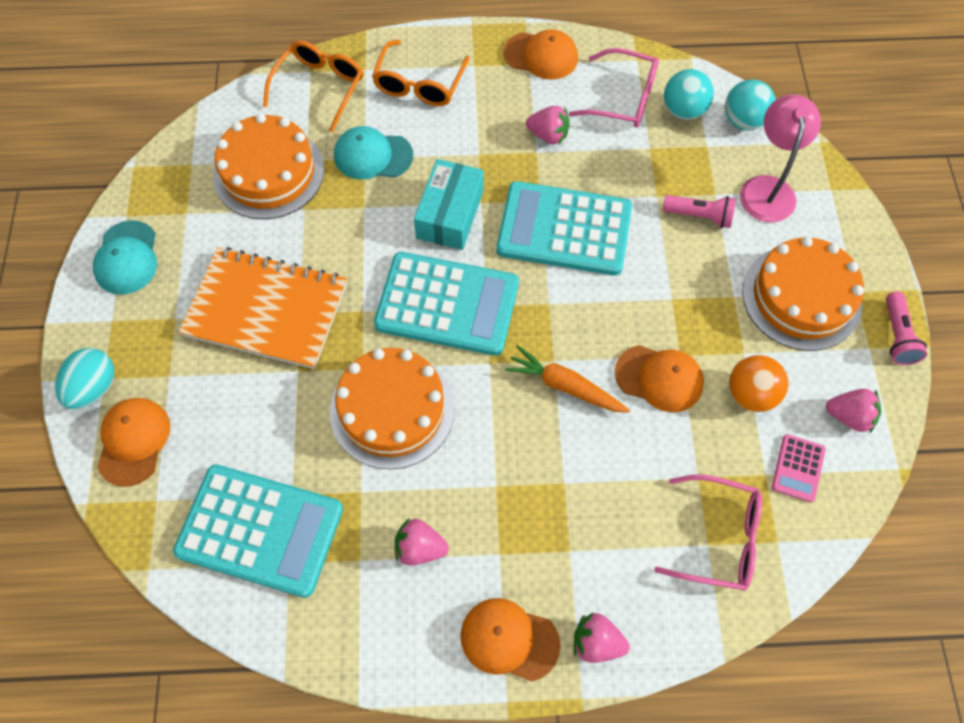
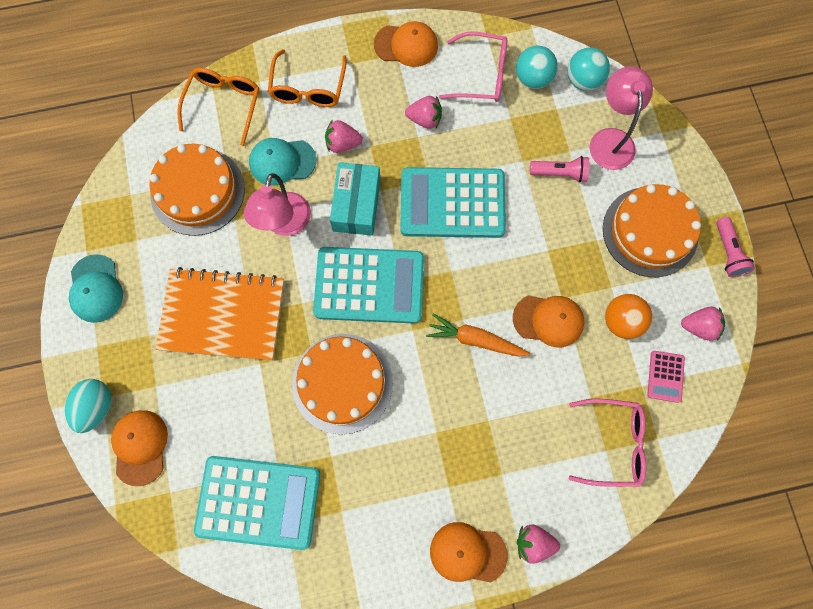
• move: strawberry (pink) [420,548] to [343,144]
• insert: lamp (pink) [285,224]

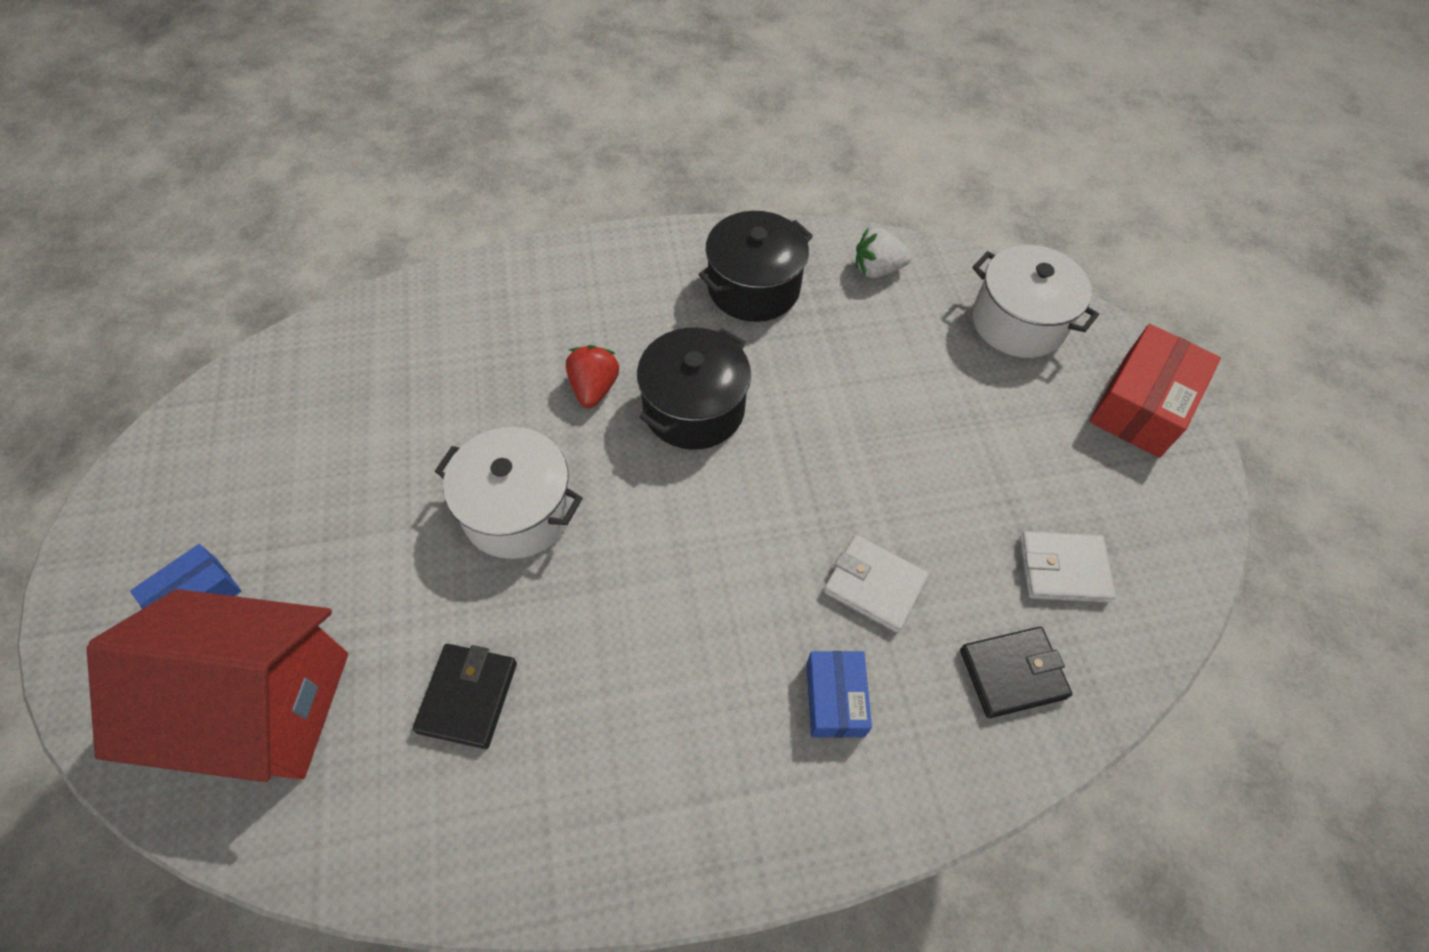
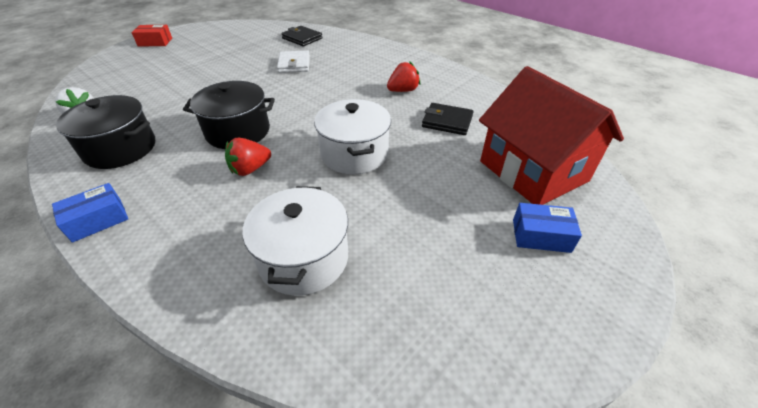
• move: pot (white) [1018,322] to [304,258]
• resize: box (red) [1142,405] = [155,42] x0.60
• delete: wallet (white) [1063,569]
• rotate: wallet (black) [468,697] = [447,121] 45 degrees clockwise
• move: box (blue) [835,699] to [97,220]
• insert: strawberry (red) [403,91]

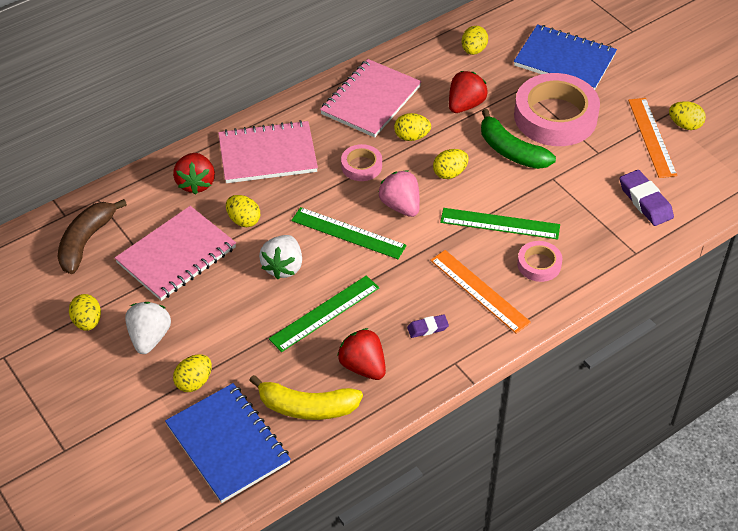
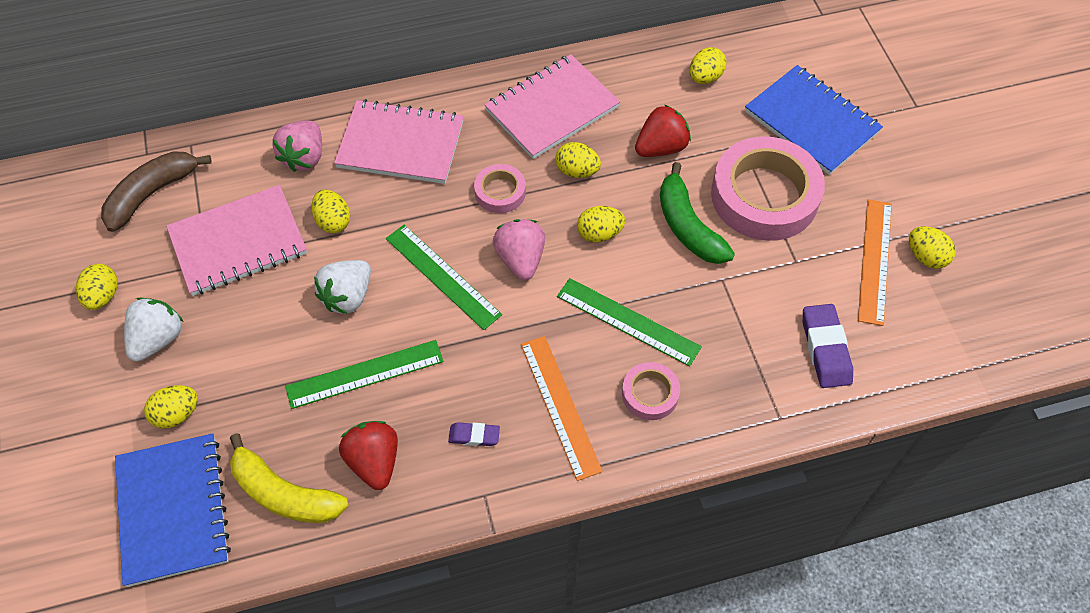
• recolor: strawberry (red) [196,183] to strawberry (pink) [304,157]

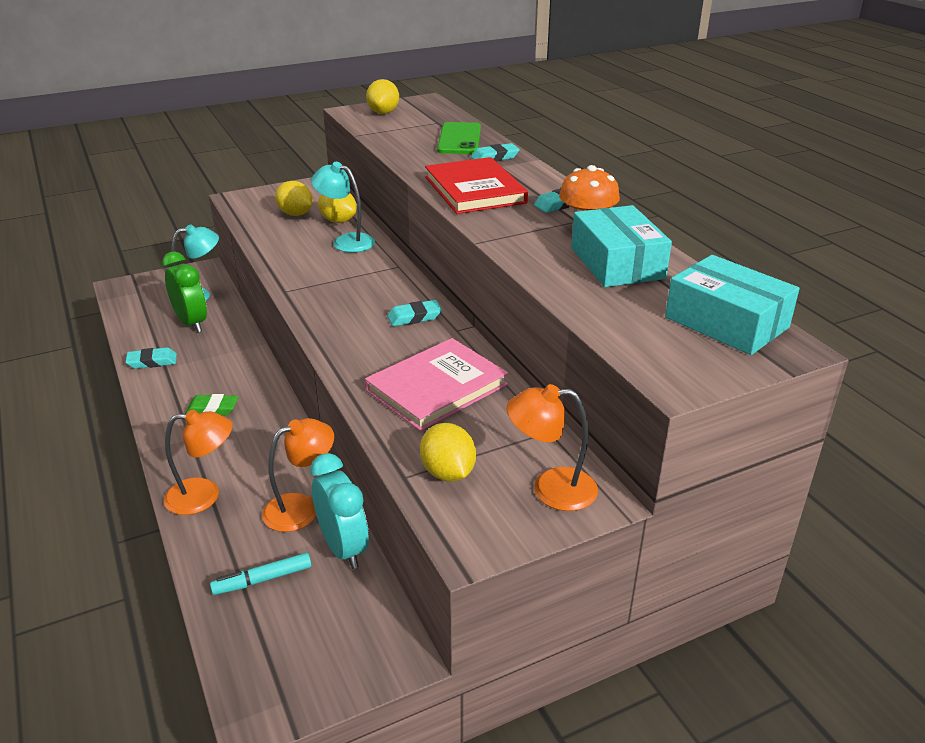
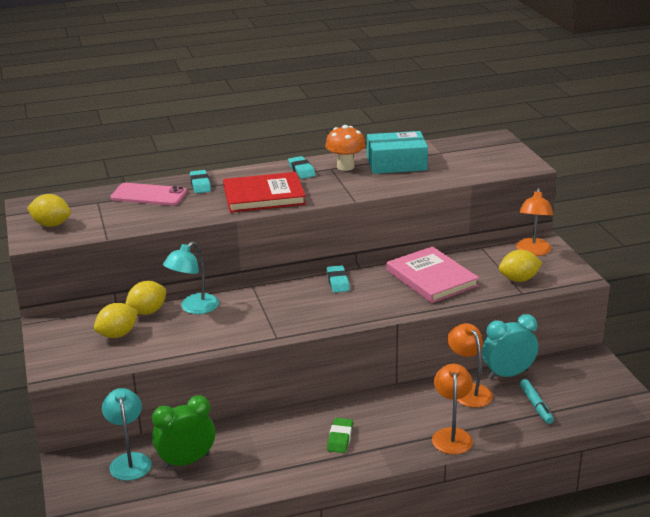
• recolor: phone (green) [459,139] to phone (pink) [149,195]
• delete: box (turquoise) [726,322]
• delete: eraser (turquoise) [152,361]

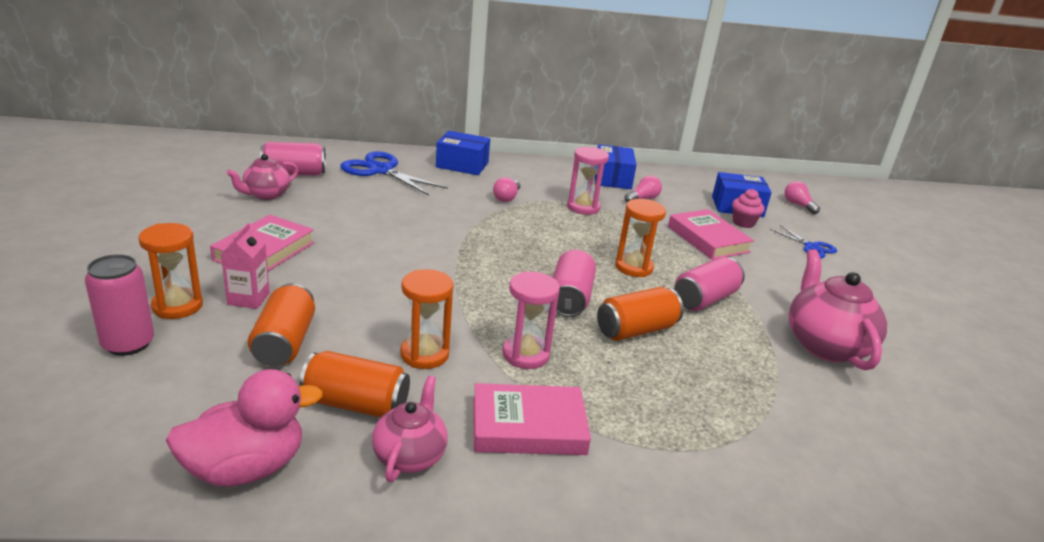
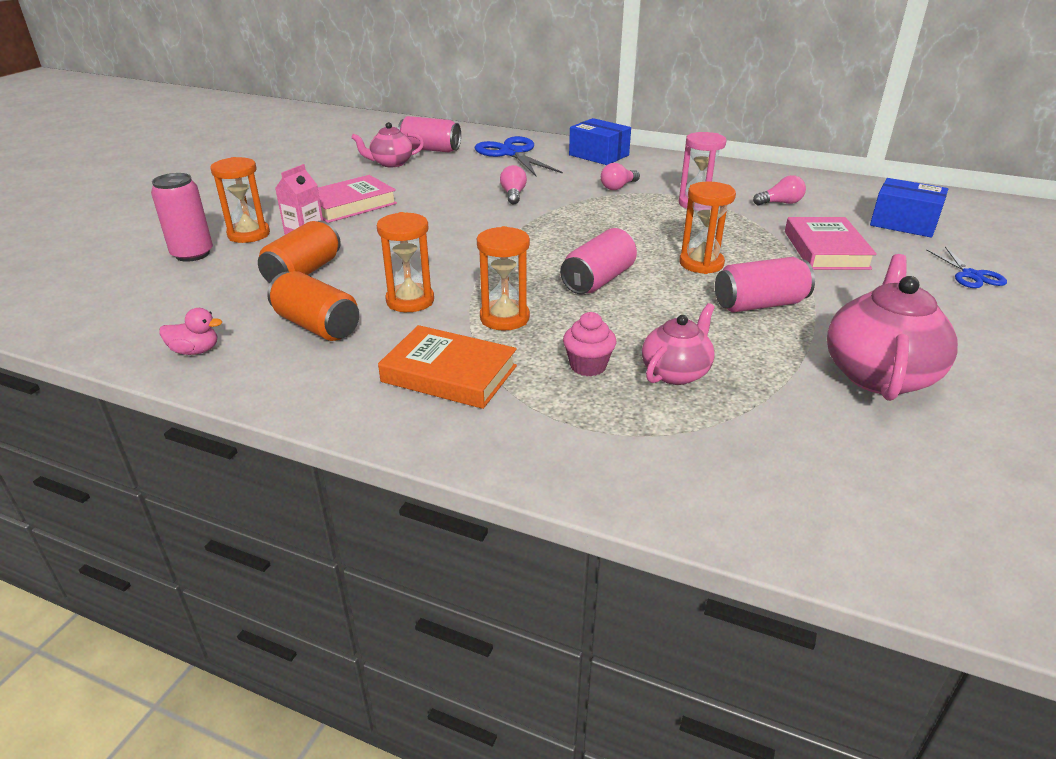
• delete: box (blue) [612,178]
• move: light bulb (pink) [798,205] to [513,195]
• move: cupcake (pink) [743,223] to [588,366]
• recolor: hourglass (pink) [525,355] to hourglass (orange) [504,318]
• delete: can (orange) [636,330]
• resize: duck (pink) [246,468] = [195,351] x0.50
• move: teapot (pink) [410,455] to [676,372]
• recolor: book (pink) [528,426] to book (orange) [449,374]

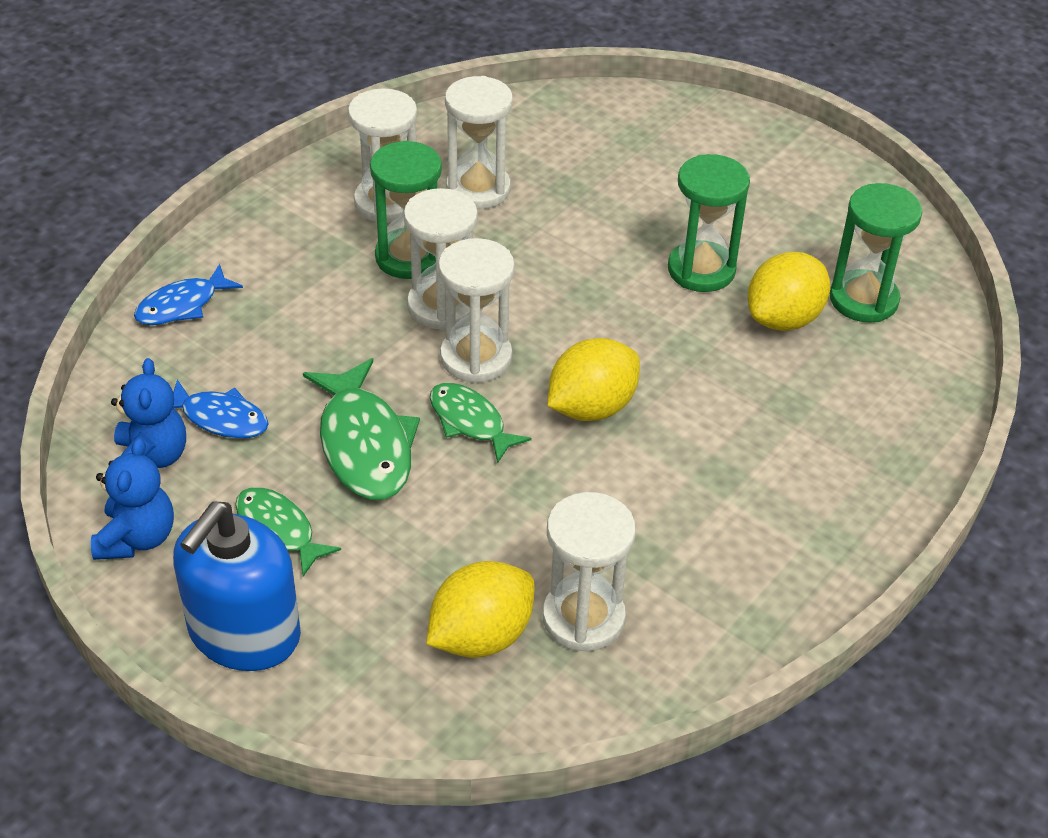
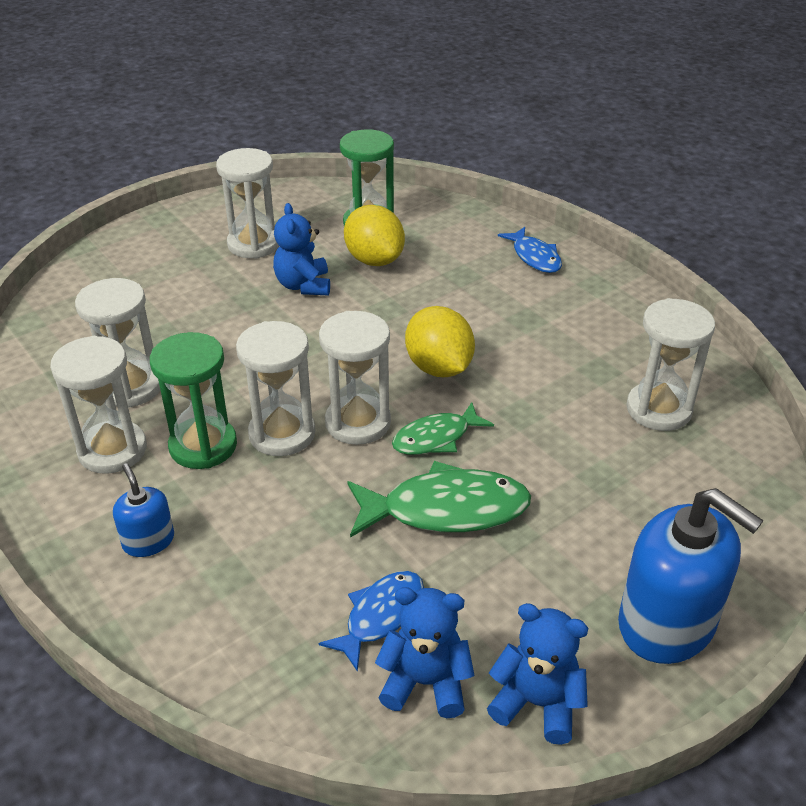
• replace: hourglass (green) [701,270] to teddy bear (blue) [303,285]
• move: fish (blue) [182,305] to [534,257]
• delete: fish (green) [278,530]
• delete: lemon (yellow) [481,636]
• insert: hourglass (white) [254,244]
• insert: soap dispenser (blue) [148,541]

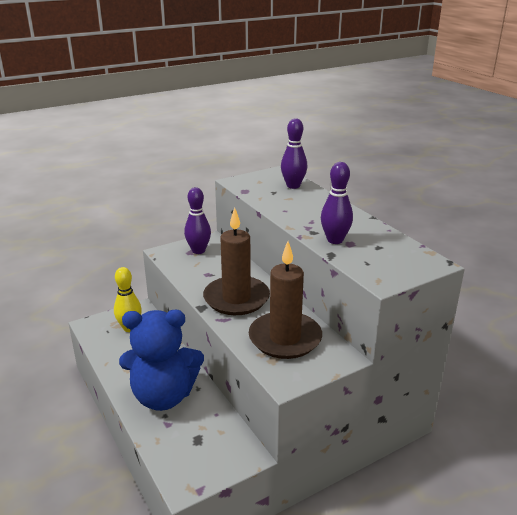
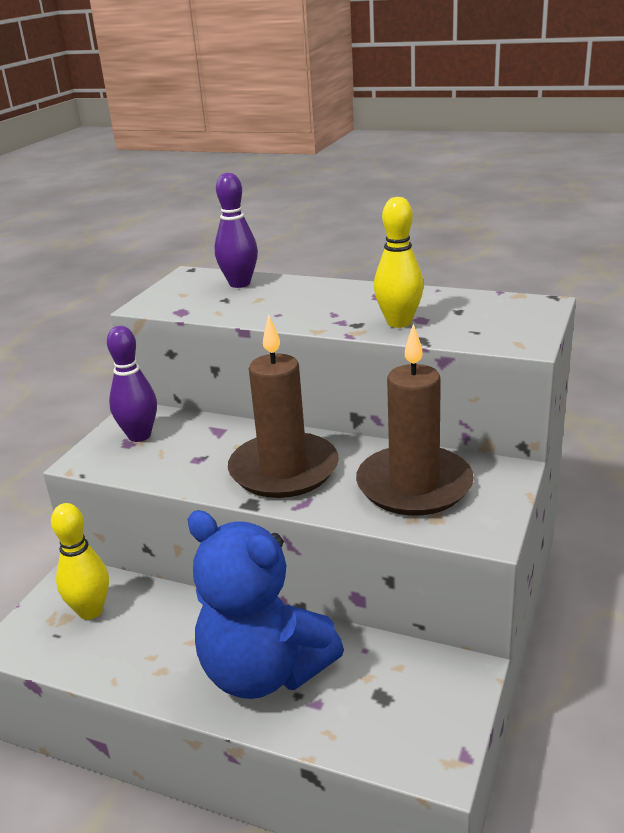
• recolor: bowling pin (purple) [335,240] to bowling pin (yellow) [399,322]
• rotate: teddy bear (blue) [163,396] = [264,671] 75 degrees clockwise

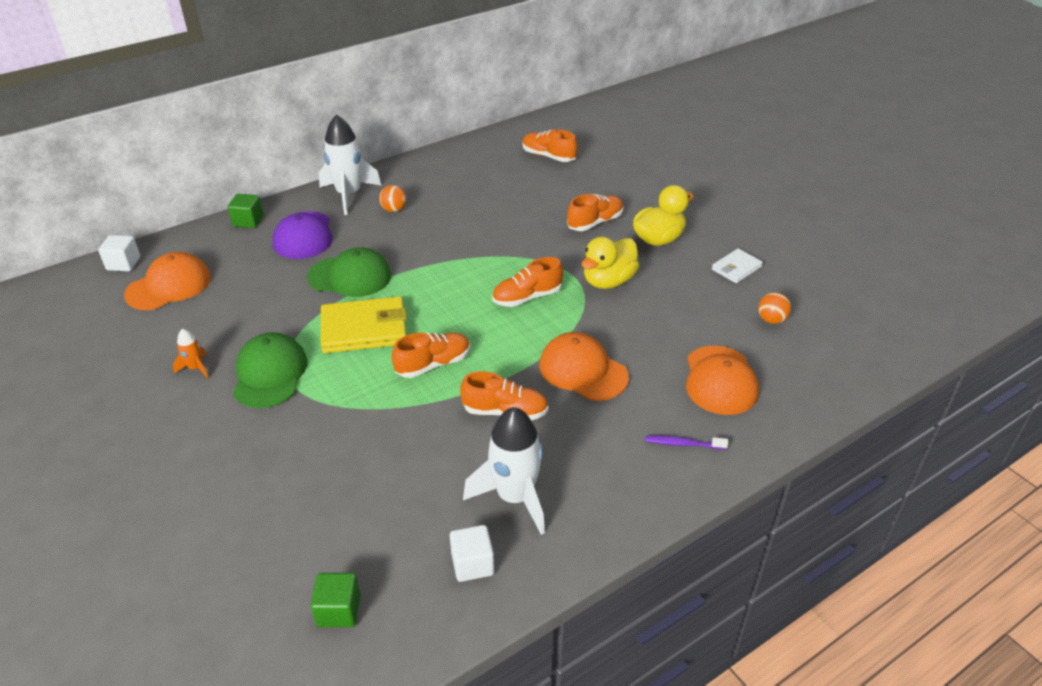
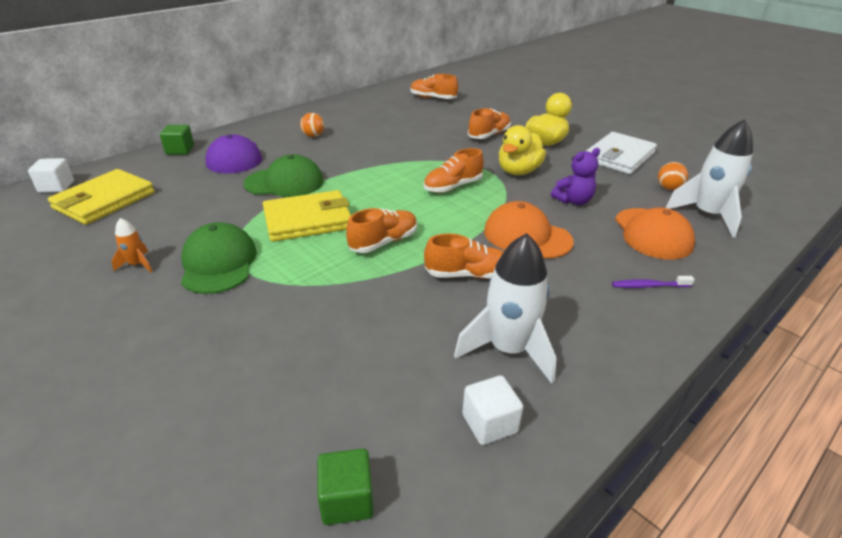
• move: rocket (white) [349,195] to [707,215]
• resize: wallet (white) [736,268] = [619,157] x1.81
• replace: cap (orange) [169,286] to wallet (yellow) [104,200]
• insert: teddy bear (purple) [573,201]

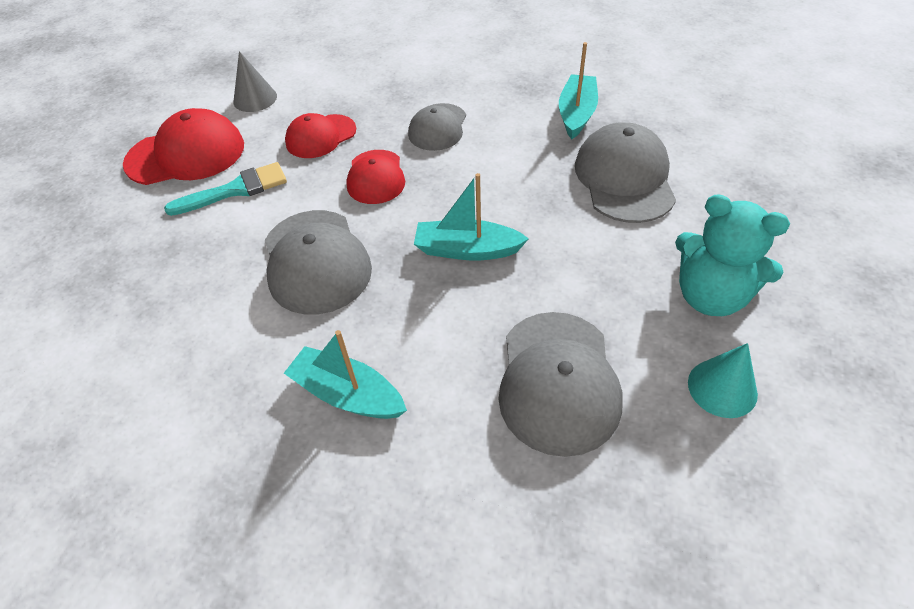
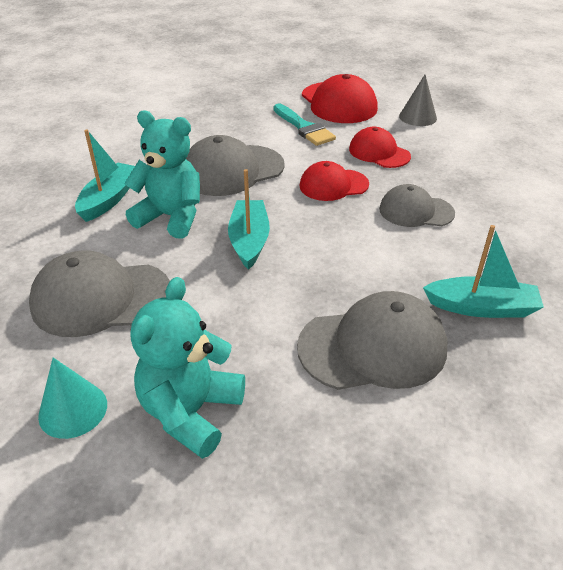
• insert: teddy bear (turquoise) [171,217]

